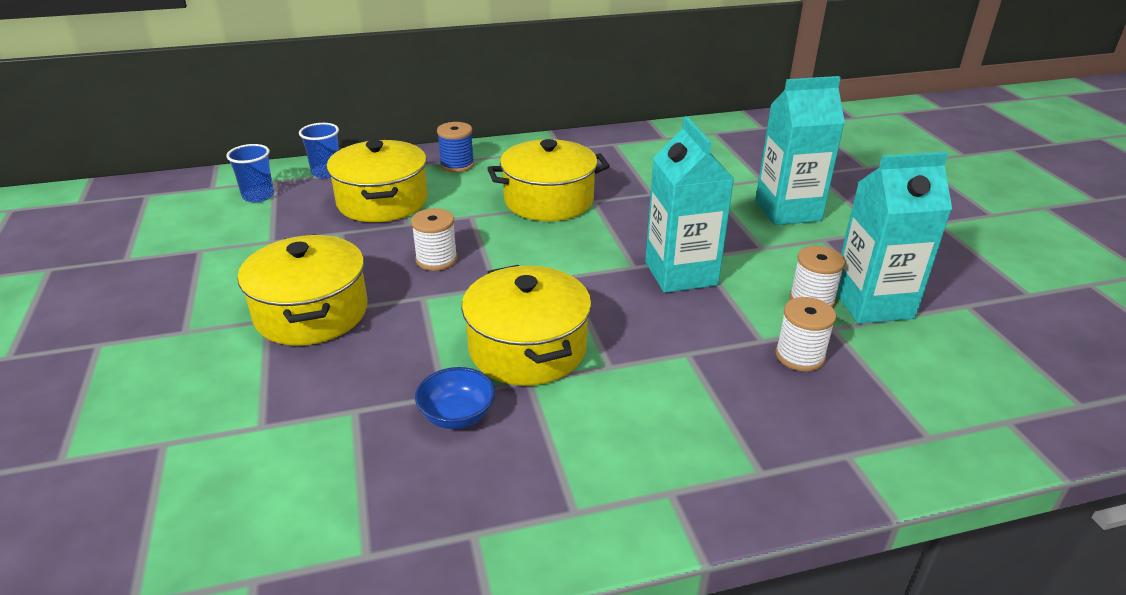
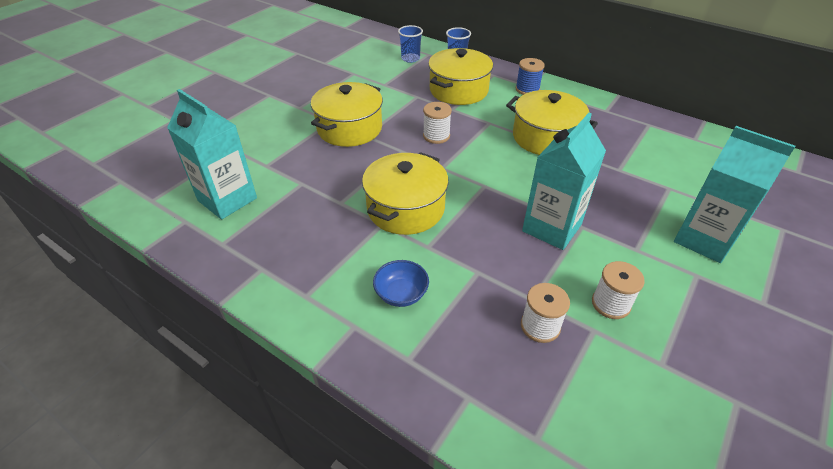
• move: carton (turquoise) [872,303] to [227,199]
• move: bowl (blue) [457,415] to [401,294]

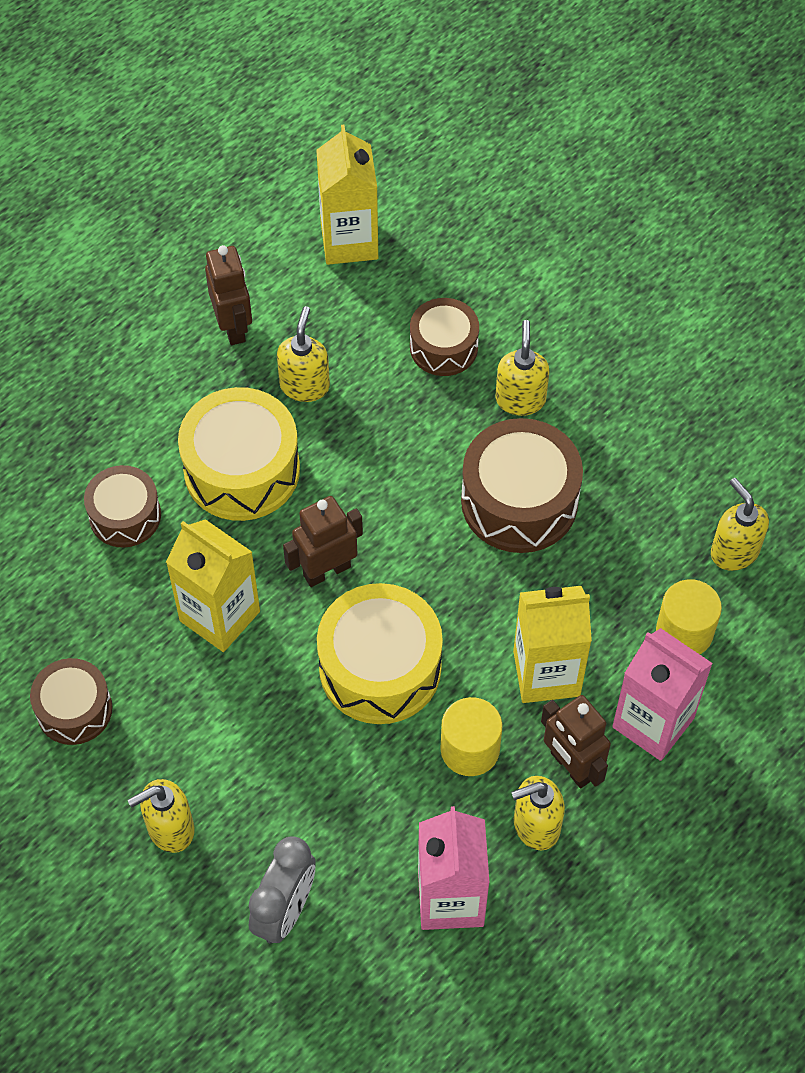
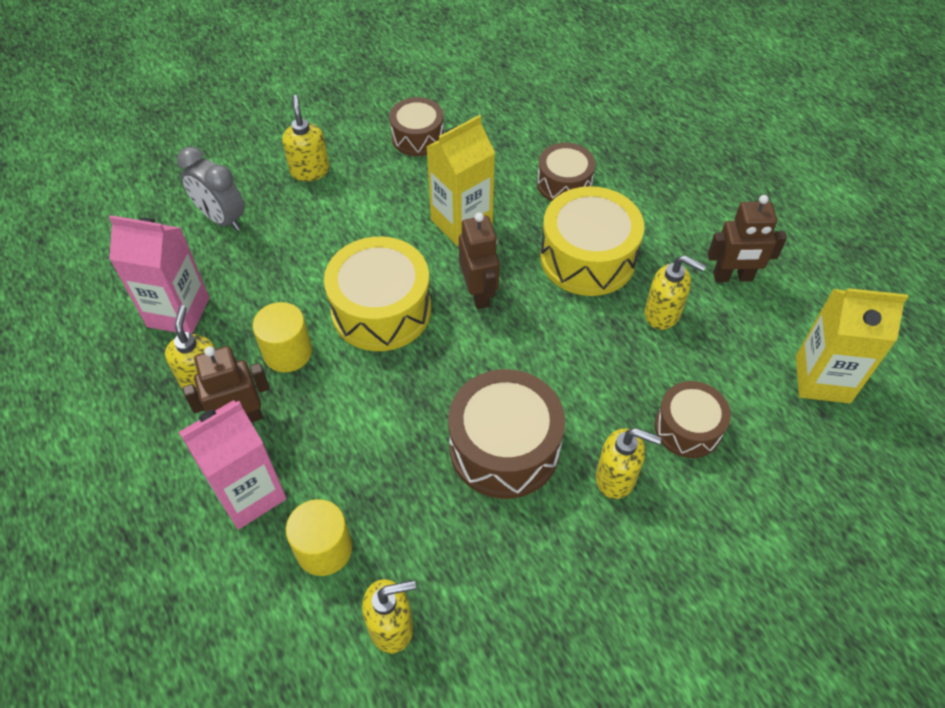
• delete: carton (yellow) [546,673]

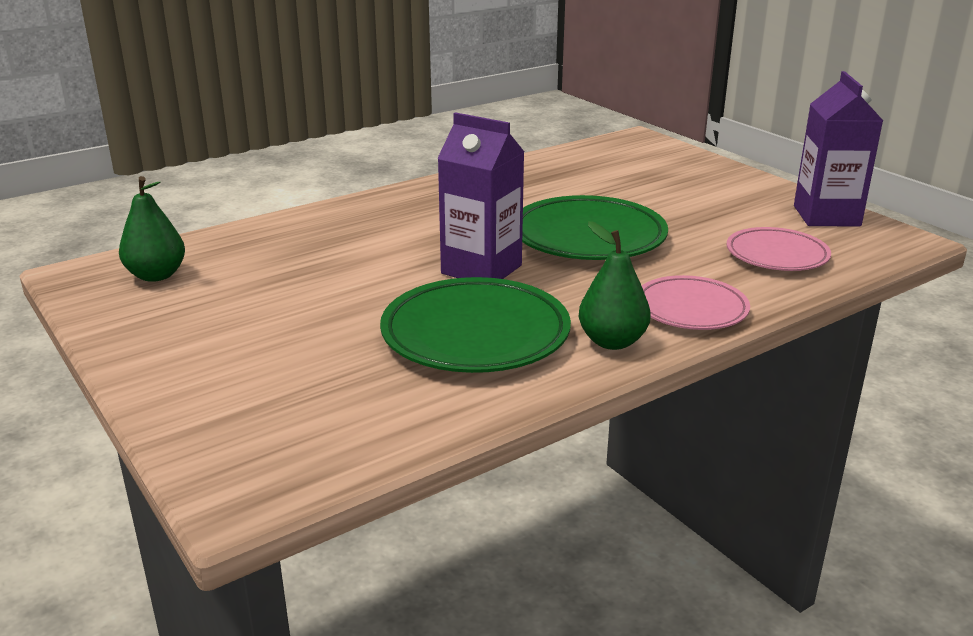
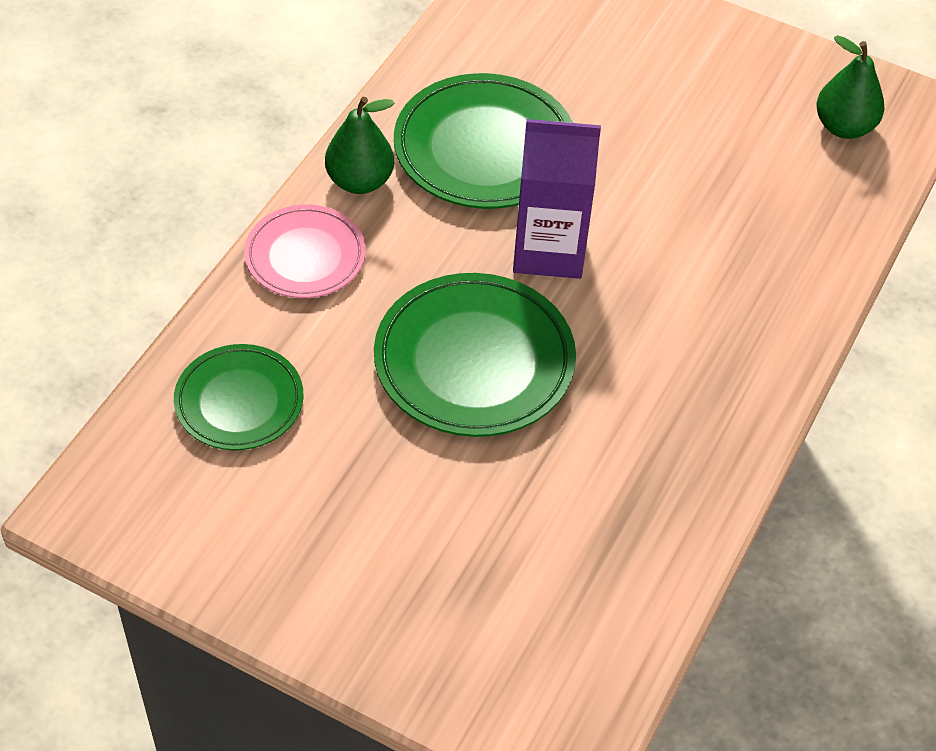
• delete: carton (purple) [826,216]
• recolor: plate (pink) [777,255] to plate (green) [239,402]

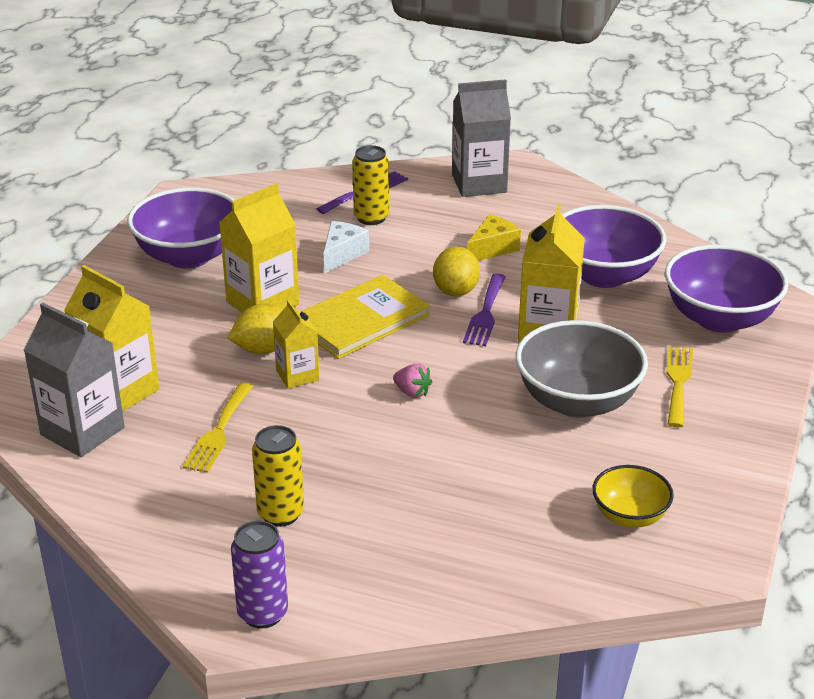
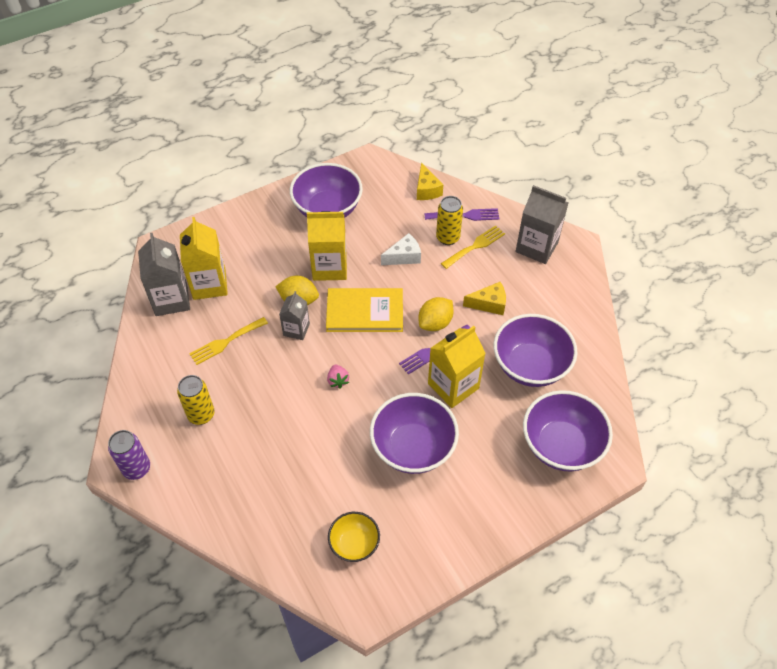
• recolor: carton (yellow) [297,375] to carton (grey) [296,329]
• recolor: bowl (grey) [577,401] to bowl (purple) [413,448]
• move: fork (yellow) [678,382] to [475,246]
• insert: cheese (yellow) [426,190]

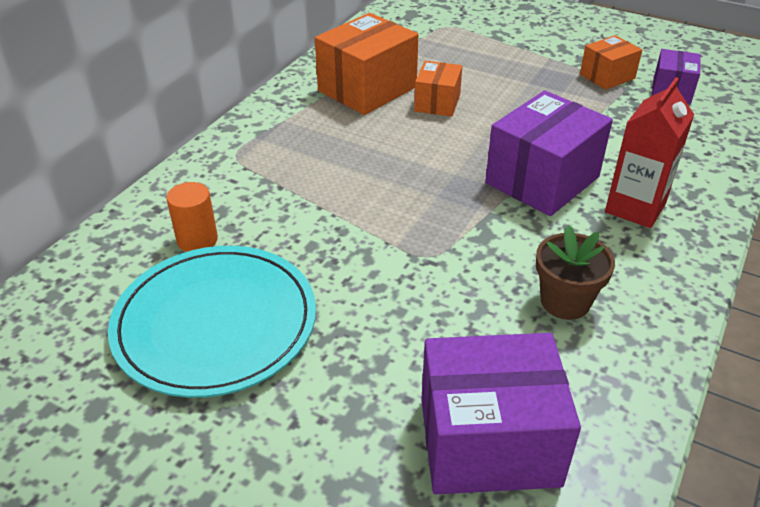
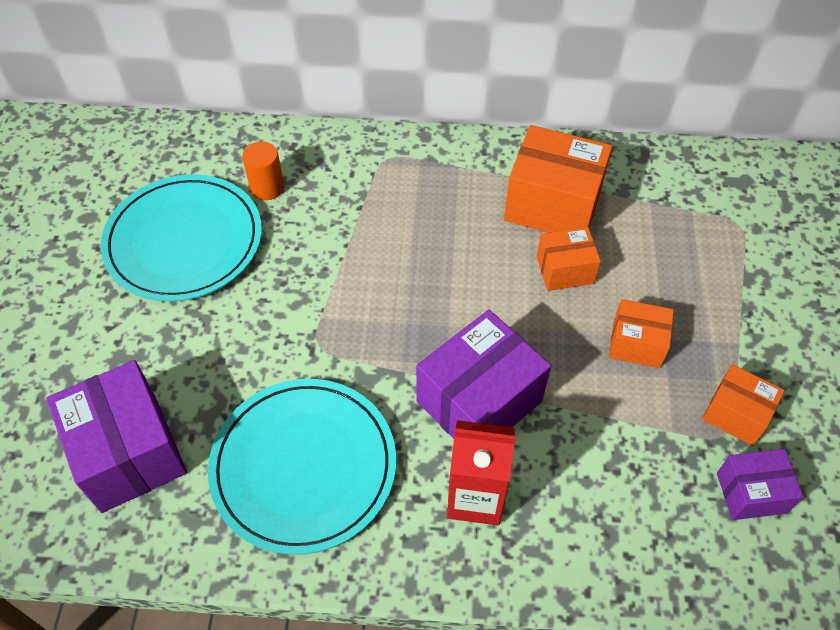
• rotate: box (purple) [542,180] = [479,401] 60 degrees counterclockwise
• replace: flower pot (brown) [565,301] to plate (turquoise) [304,466]
• insert: box (orange) [636,344]

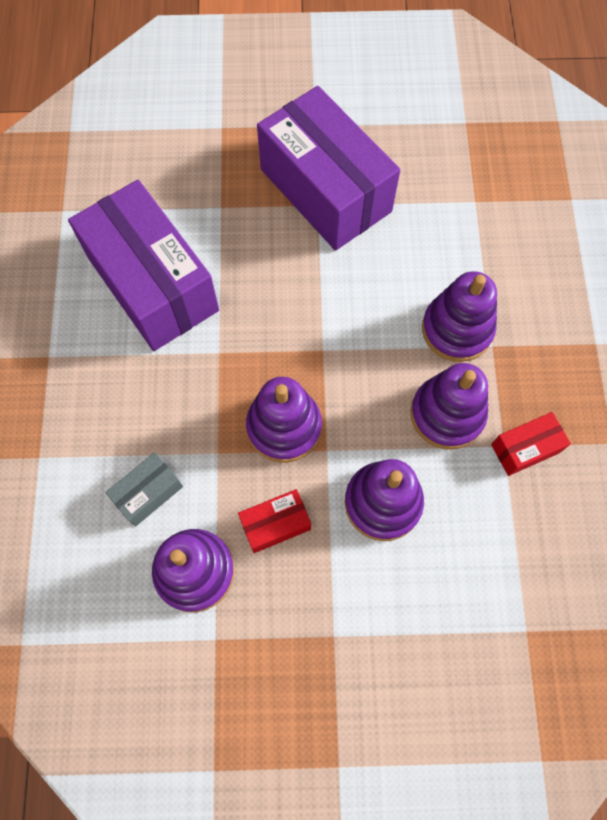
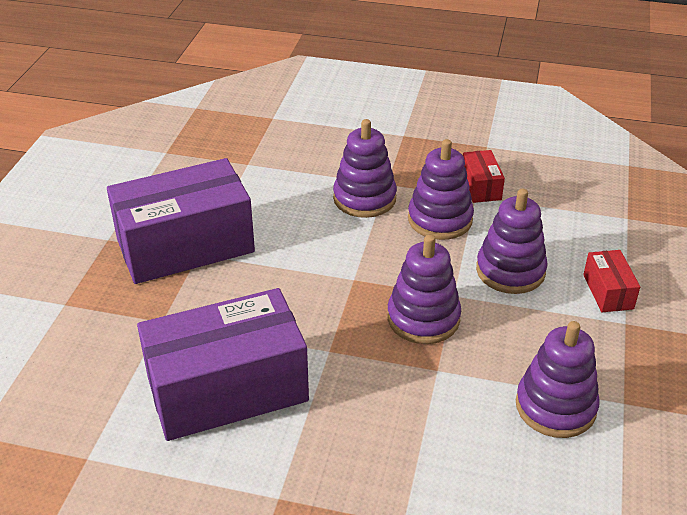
• delete: box (grey) [148,493]
• move: box (red) [275,524] to [608,292]

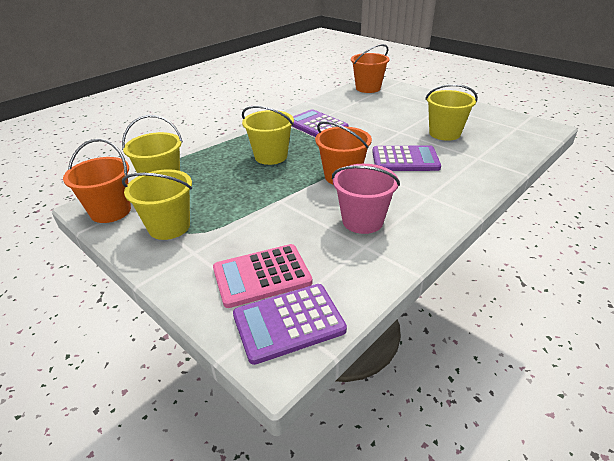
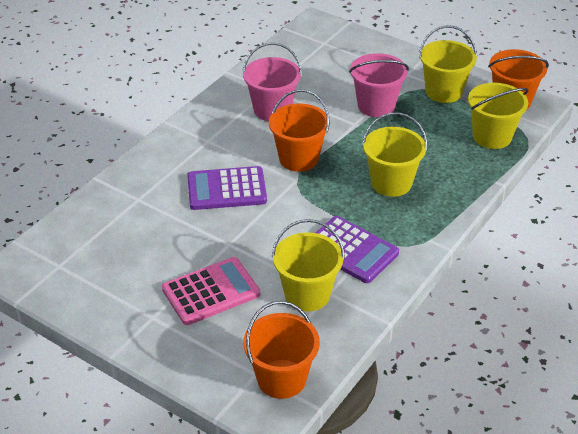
• move: bucket (yellow) [444,133] to [307,294]
• move: calculator (pink) [262,276] to [211,292]
• delete: calculator (purple) [288,323]
• insert: bucket (pink) [376,106]

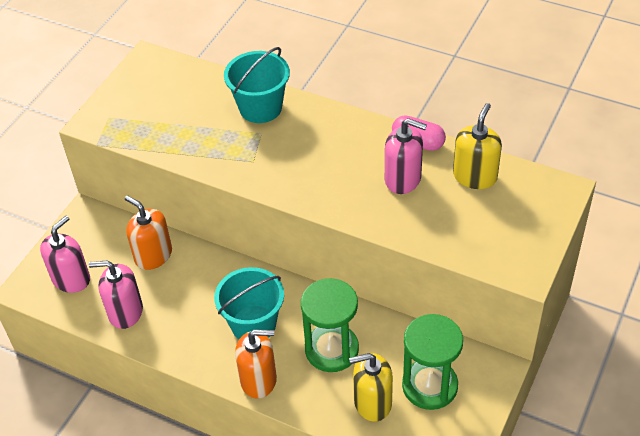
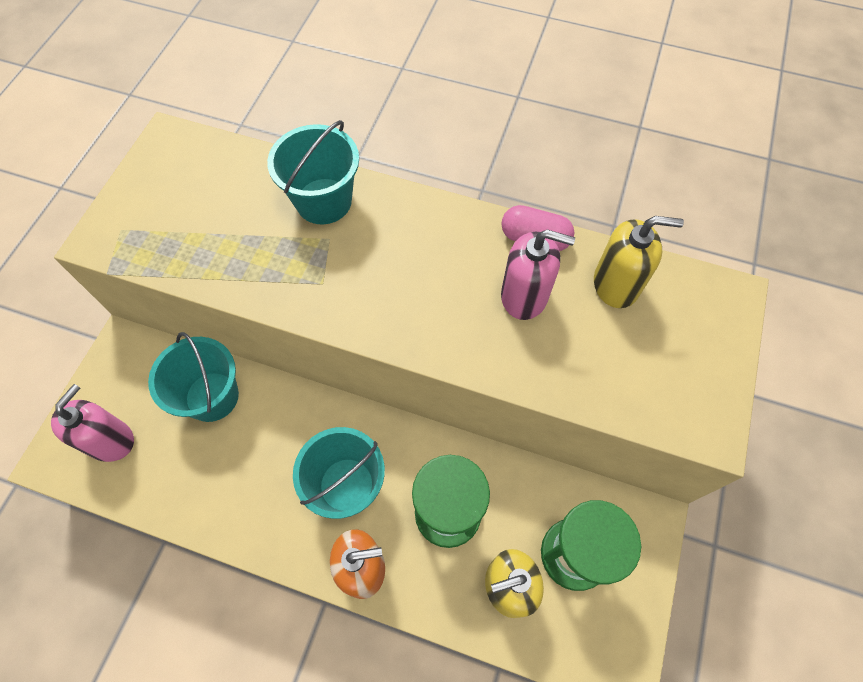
• rotate: soap dispenser (yellow) [475,176] = [616,284] 75 degrees clockwise
• replace: soap dispenser (orange) [153,255] to bucket (turquoise) [212,396]
• delete: soap dispenser (pink) [125,312]

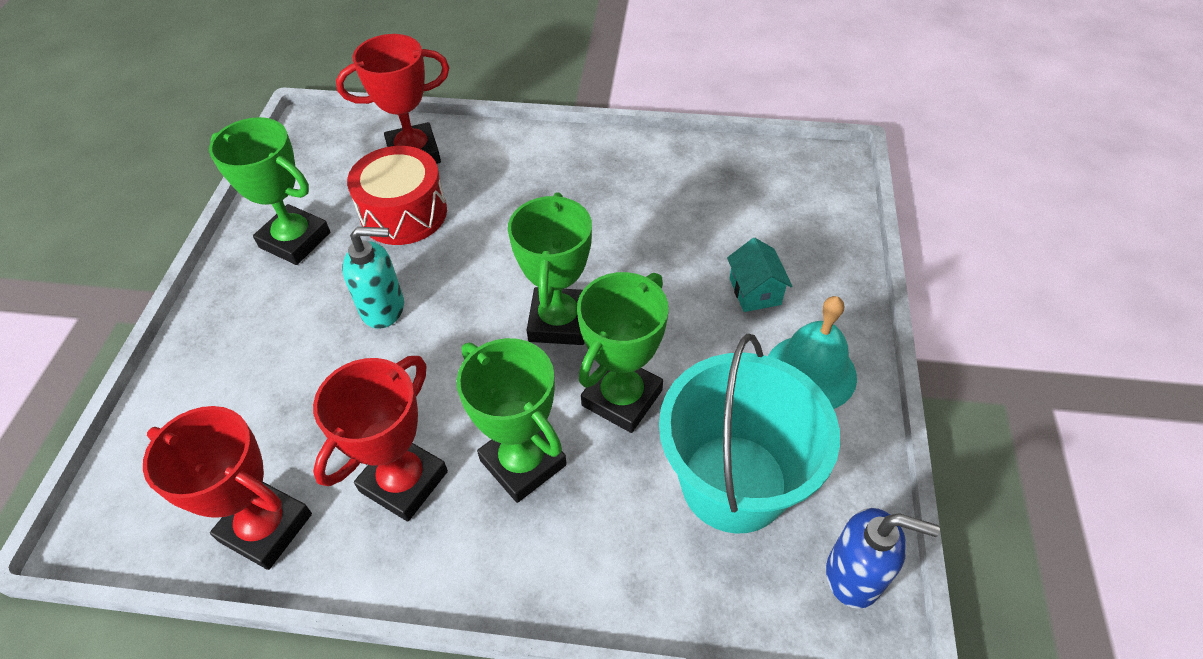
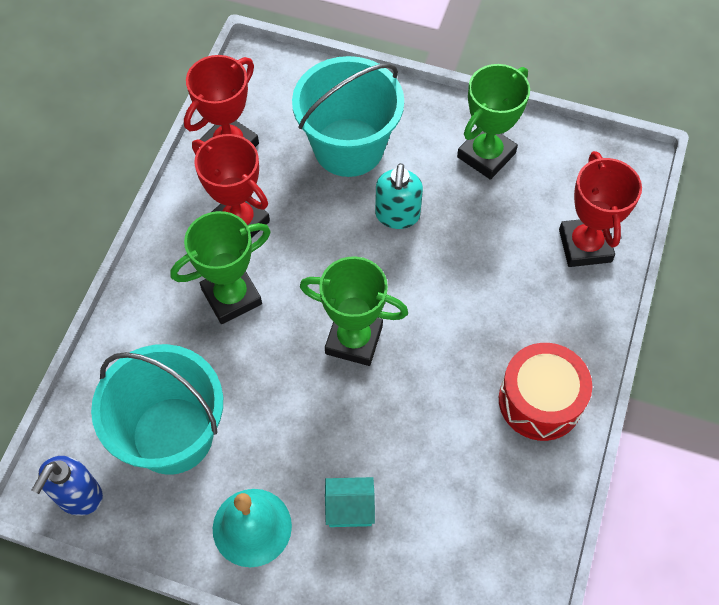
• move: drum (red) [404,213] to [540,400]
• delete: trophy (green) [622,398]
• insert: bucket (turquoise) [348,147]

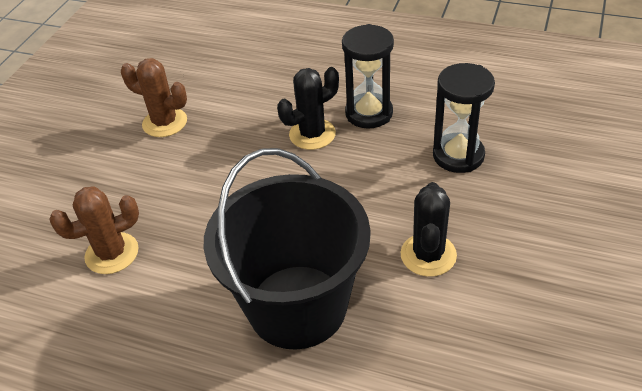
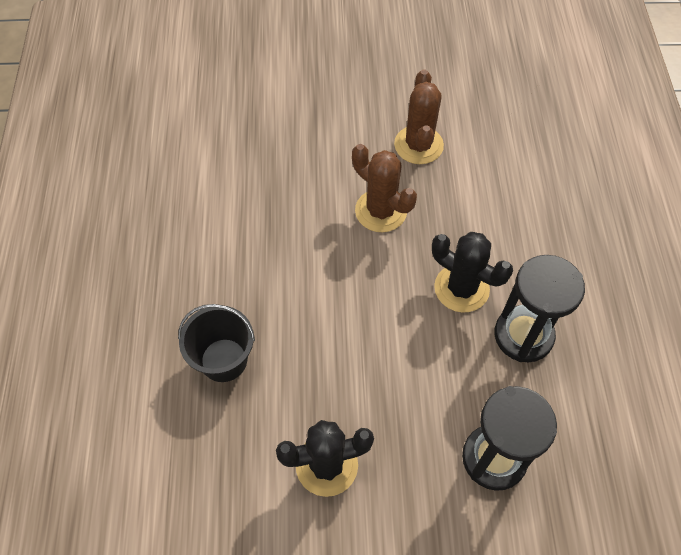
• resize: bucket (black) [297,306] = [224,360] x0.47
• move: cactus (brown) [112,253] to [381,211]

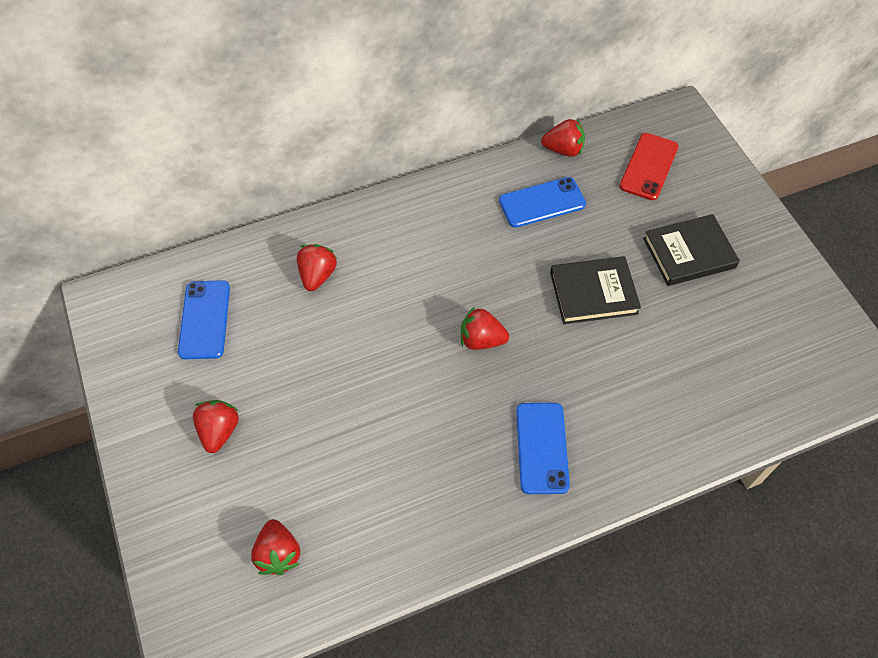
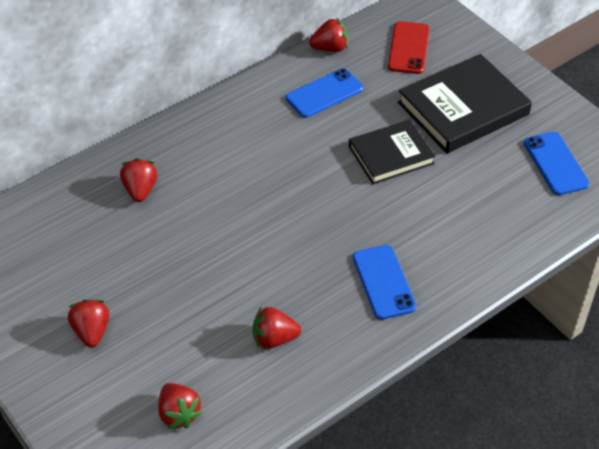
• resize: book (black) [689,253] = [463,108] x1.55
• move: phone (blue) [204,319] to [555,163]
• move: strawberry (red) [481,340] to [274,339]

